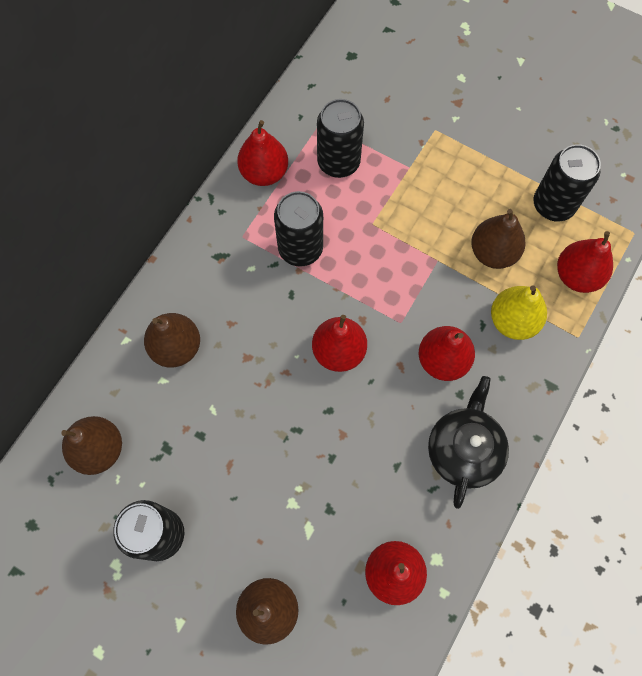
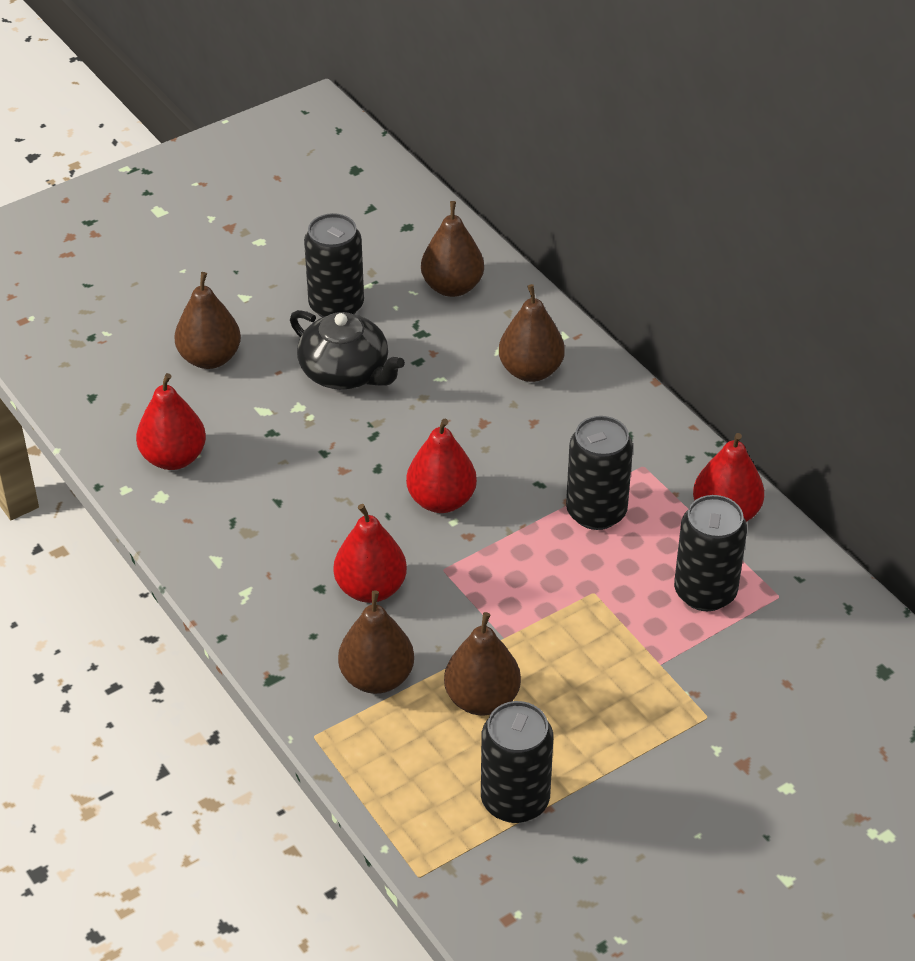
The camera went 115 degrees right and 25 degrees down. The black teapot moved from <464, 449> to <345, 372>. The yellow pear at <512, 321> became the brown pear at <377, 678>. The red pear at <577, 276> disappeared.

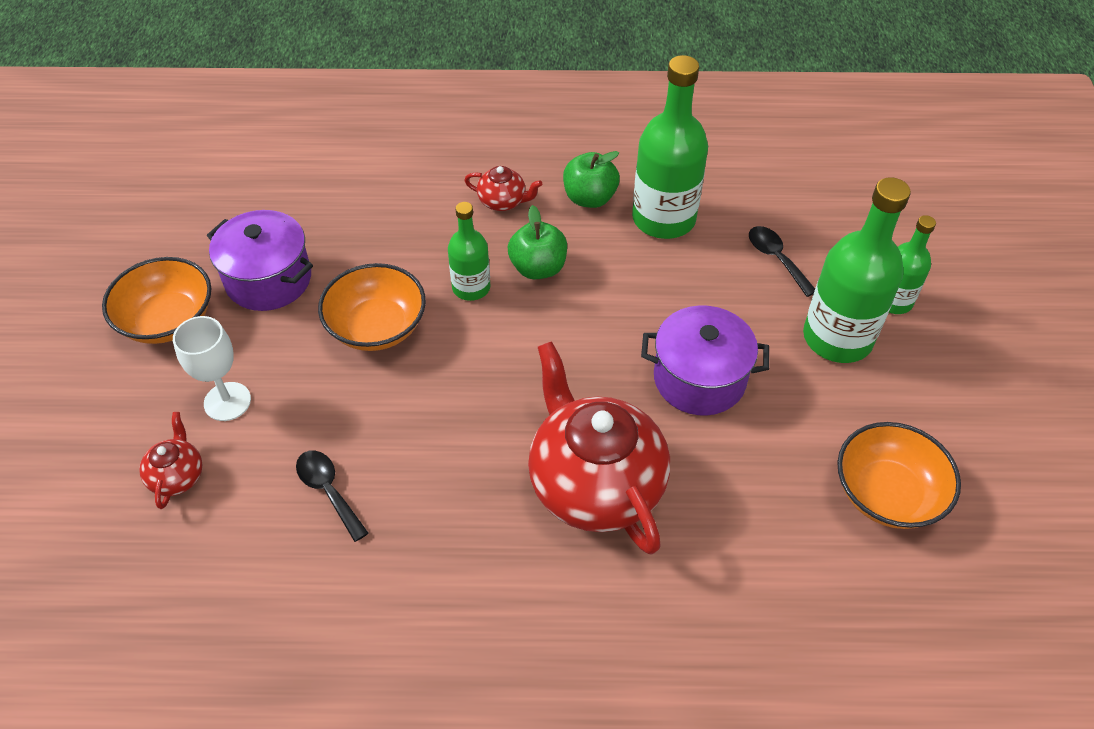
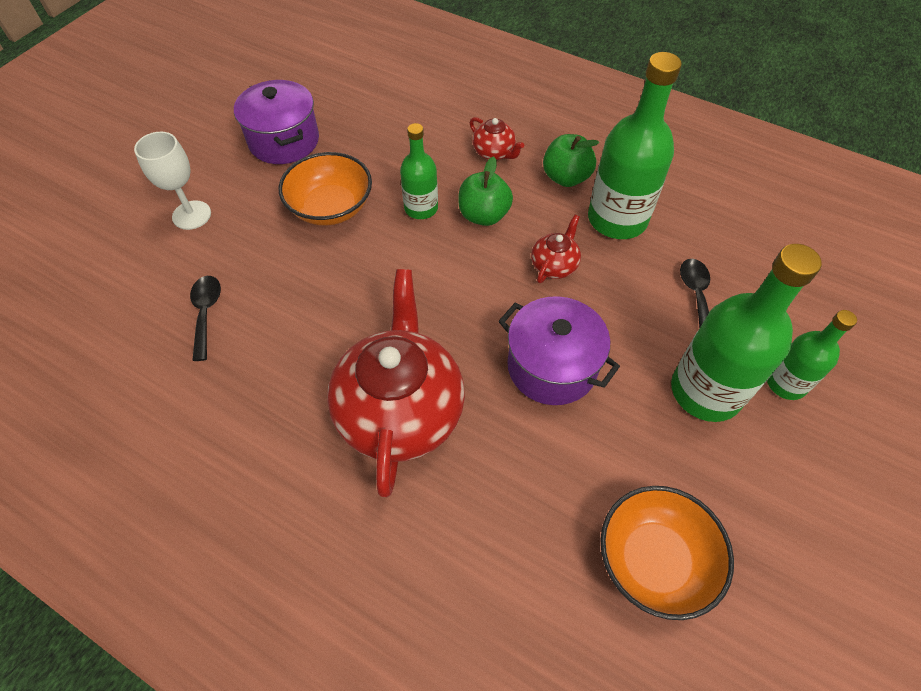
The camera went 30 degrees right and 5 degrees up. The orange bowl at <168, 320> disappeared. The red teapot moved from <177, 476> to <554, 265>.

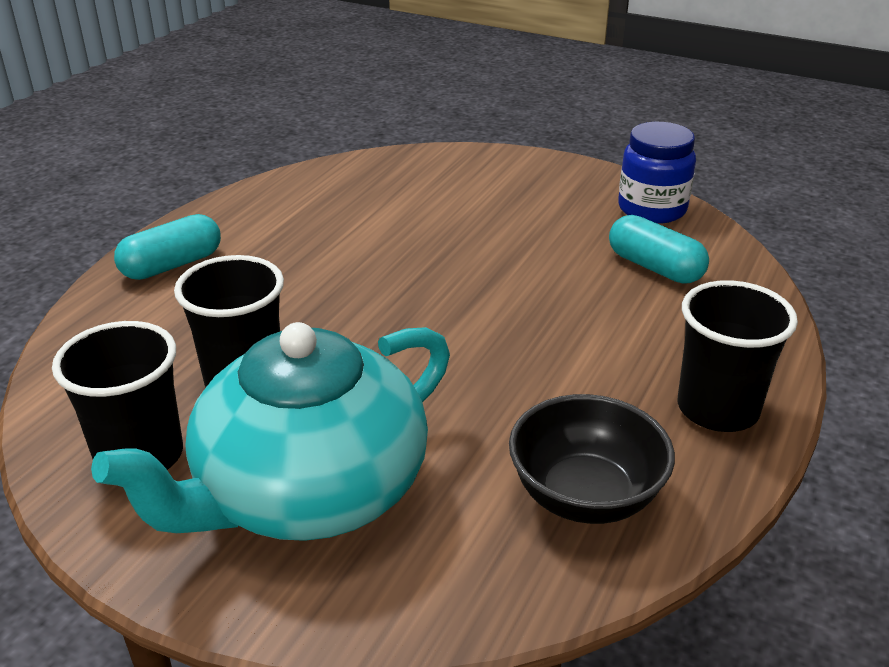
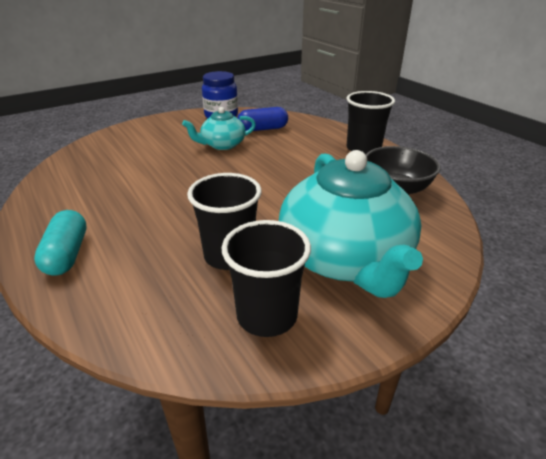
The camera went 60 degrees left and 0 degrees up. The turquoise capsule at <654, 267> became the blue capsule at <262, 129>. The turquoise teapot at <222, 145> appeared.

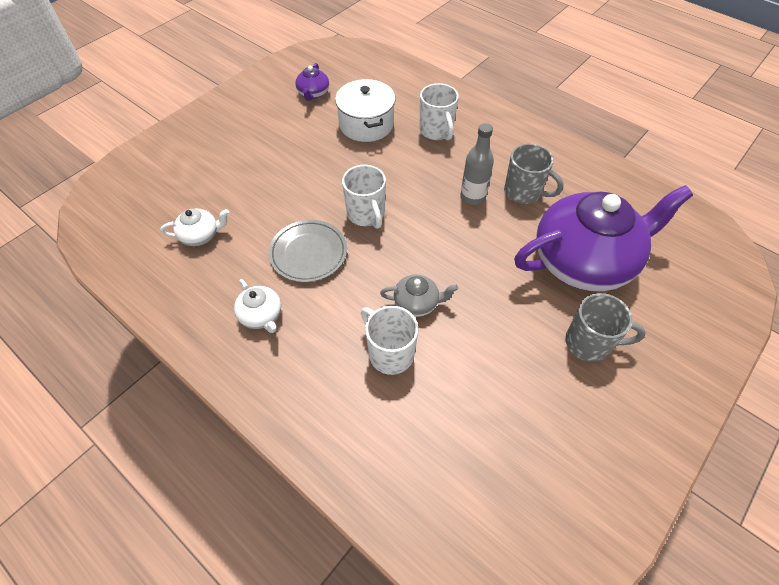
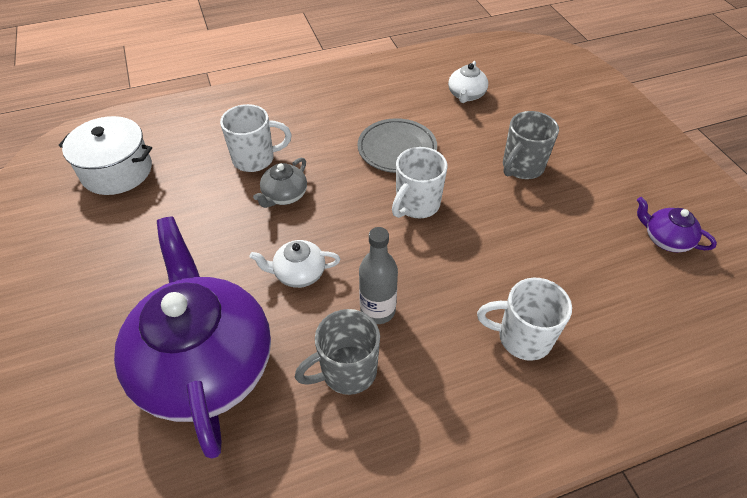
The camera went 120 degrees right and 5 degrees down. The white teapot moved from <261, 315> to <299, 273>. The white pot moved from <366, 124> to <117, 171>. The white mug at <366, 214> turned 60 degrees counterclockwise. The purple teapot at <584, 261> turned 150 degrees clockwise. The grey mug moved from <589, 343> to <522, 167>.

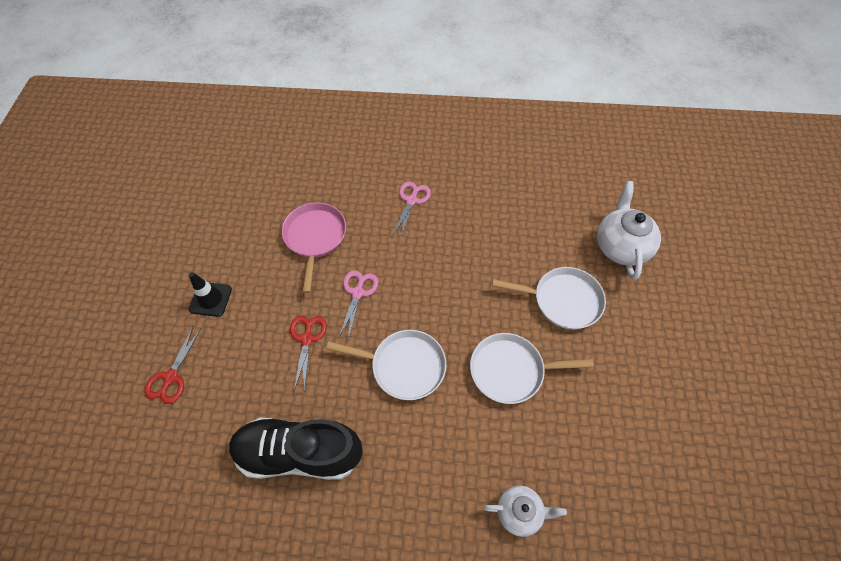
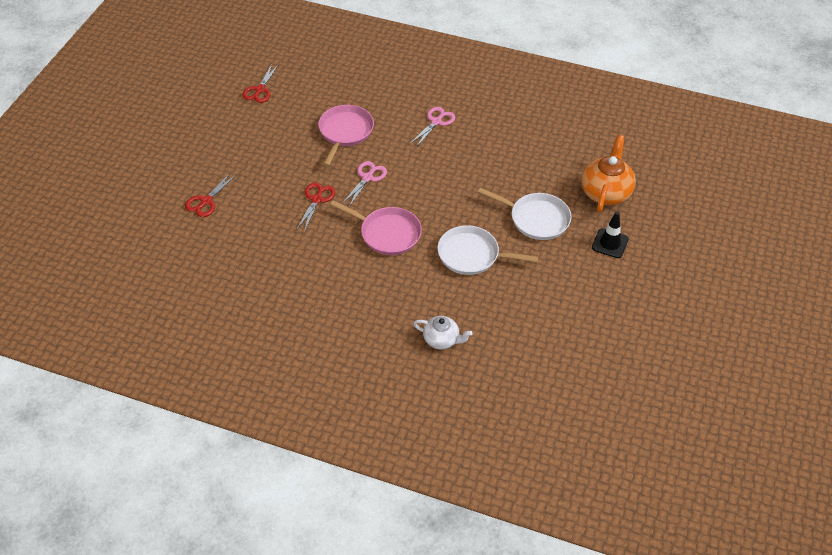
The camera went 15 degrees right and 10 degrees down. The black traffic cone moved from <210, 299> to <610, 243>. The black shoe at <299, 453> disappeared. The white pan at <404, 366> became the pink pan at <387, 233>. The white teapot at <621, 246> became the orange teapot at <606, 192>. The red scissors at <260, 90> appeared.

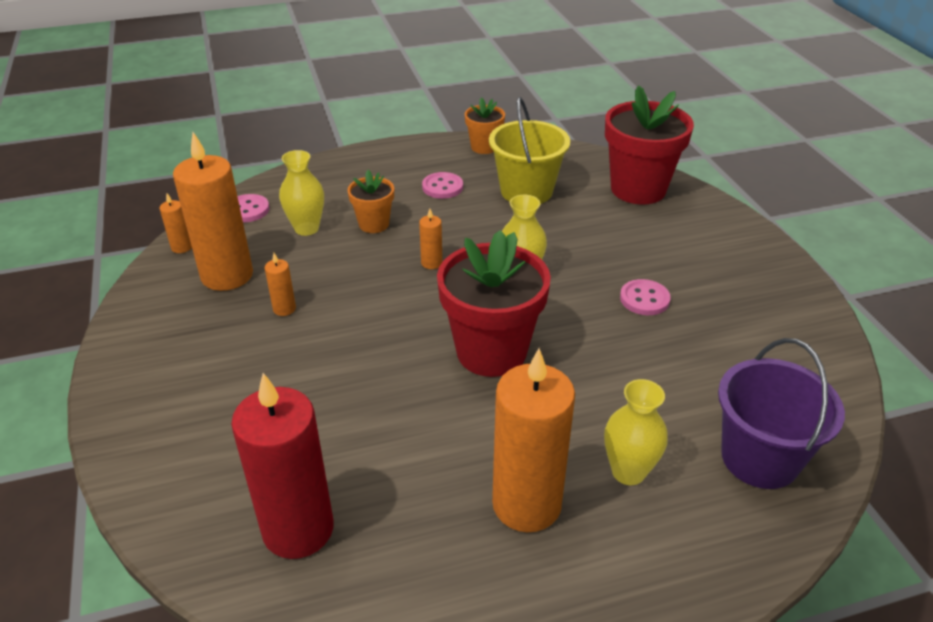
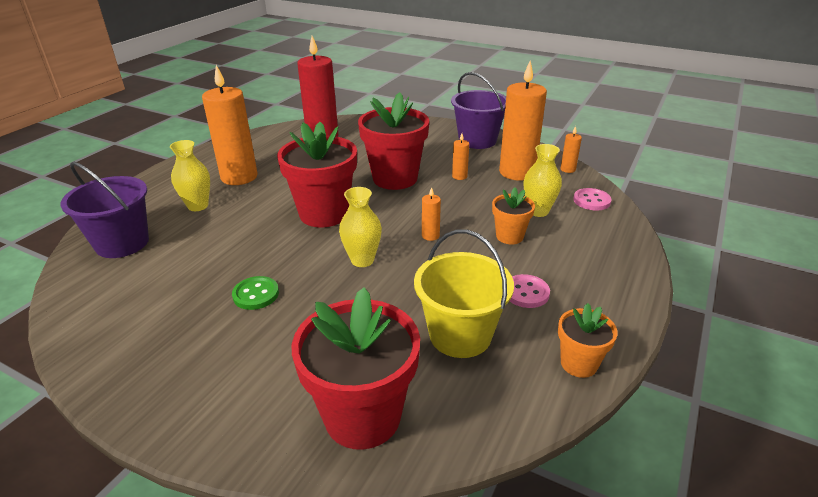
The camera went 135 degrees right and 5 degrees down. The pink button at <644, 299> became the green button at <256, 294>. The red flower pot at <395, 178> appeared. The purple bucket at <477, 140> appeared.

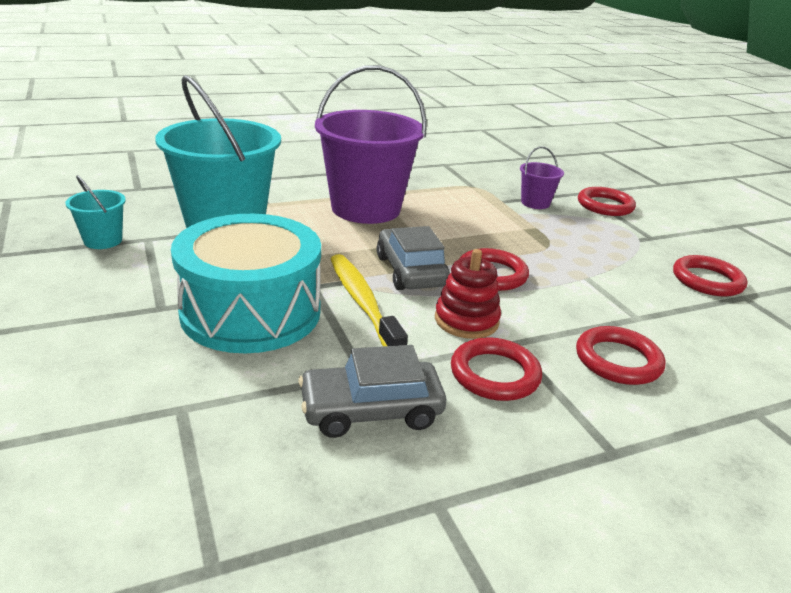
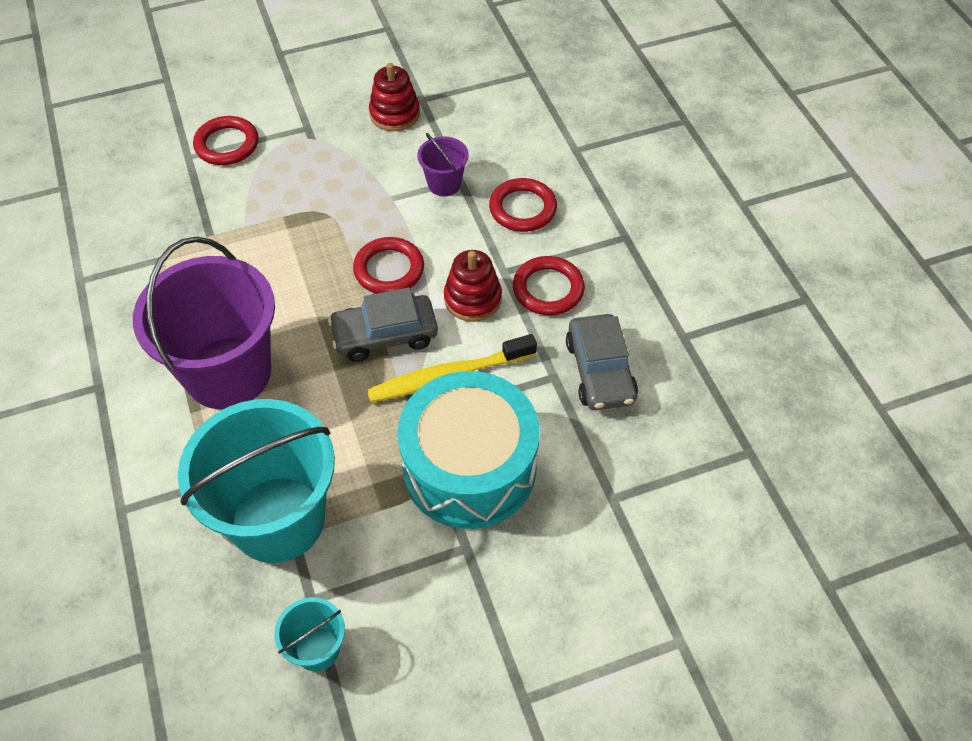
The camera went 85 degrees left and 25 degrees up. The purple bucket moved from <535, 203> to <444, 184>. The red ring at <707, 280> was replaced by the red stacking toy at <394, 114>.

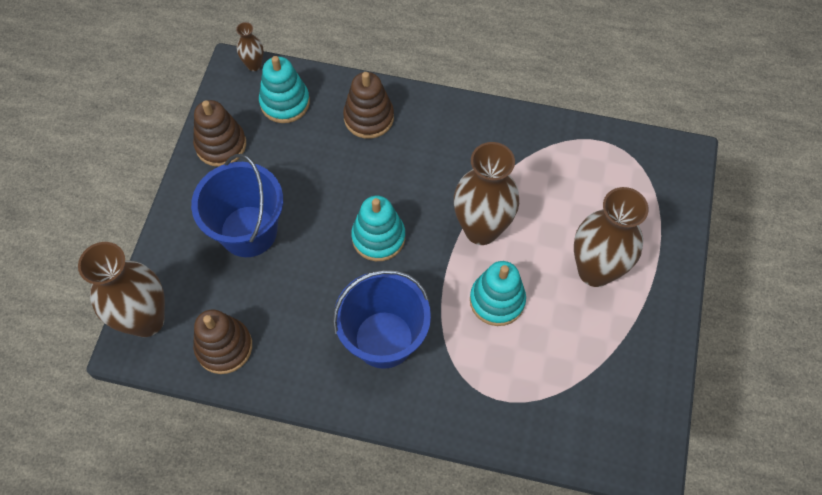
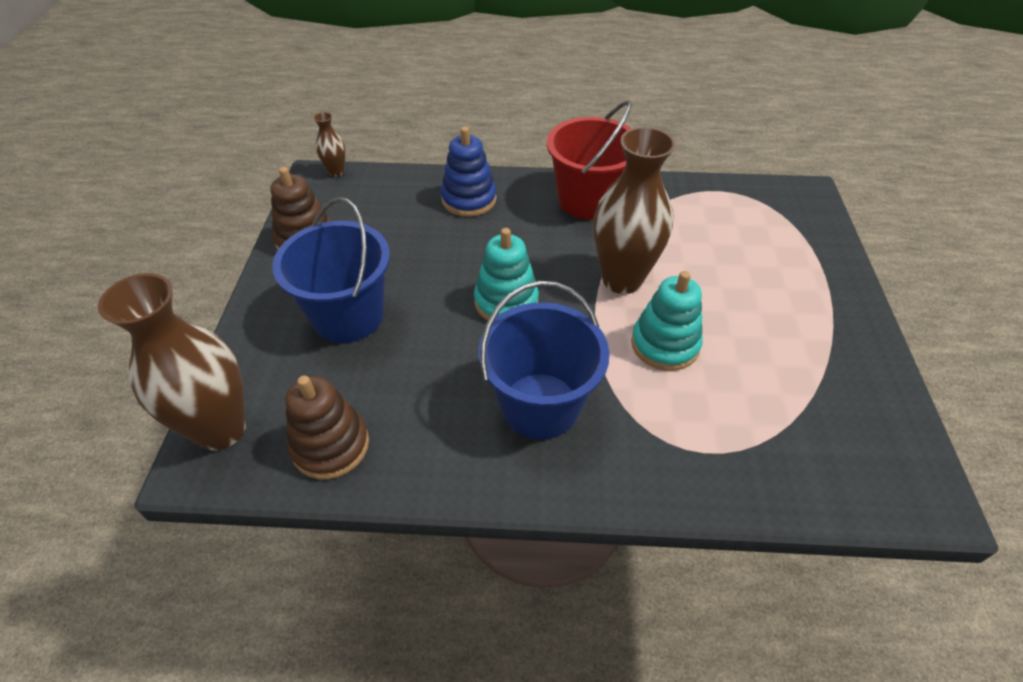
The camera went 10 degrees left and 15 degrees down. The turquoise stacking toy at <285, 102> disappeared. The brown stacking toy at <368, 117> became the blue stacking toy at <469, 199>. The brown vase at <595, 271> disappeared. The red bucket at <588, 200> appeared.

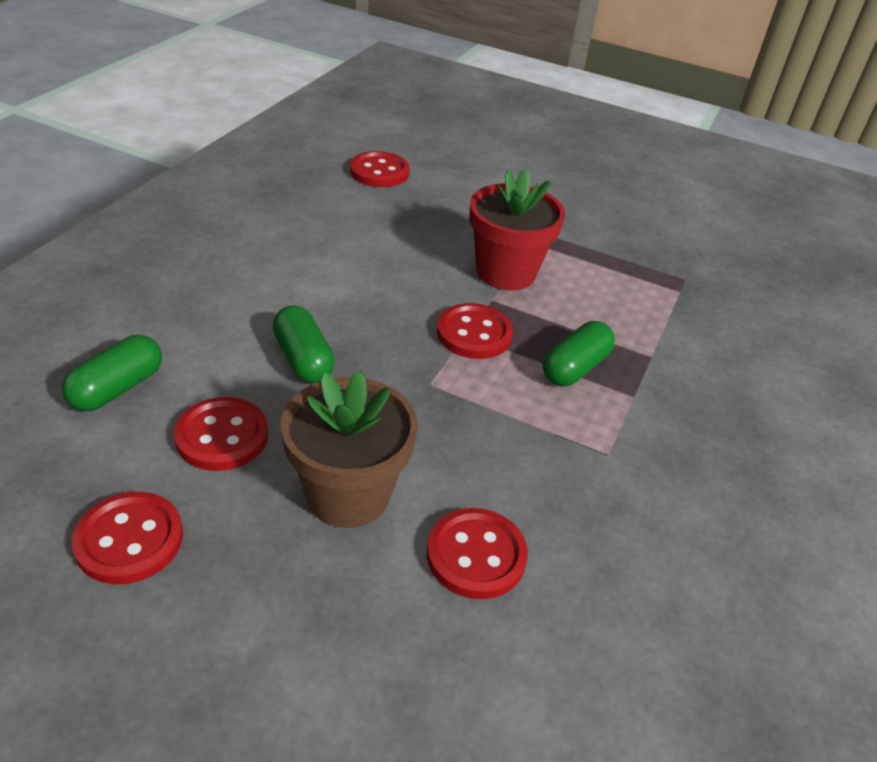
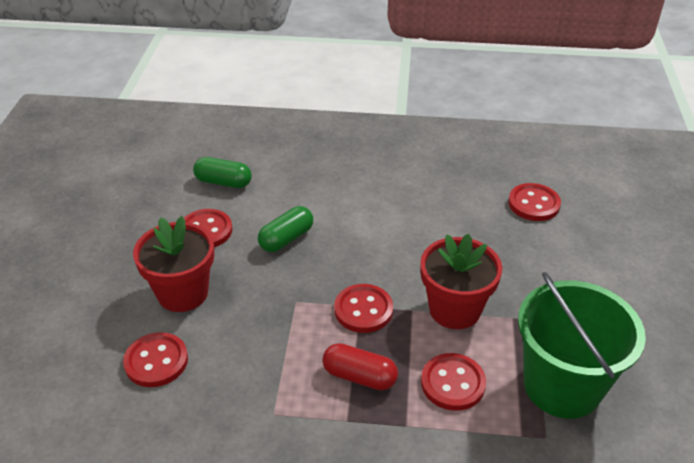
The camera went 75 degrees right and 0 degrees up. The red button moved from <129, 540> to <453, 383>. The brown flower pot at <348, 494> became the red flower pot at <183, 293>. The green capsule at <575, 368> became the red capsule at <359, 376>. The green bucket at <562, 386> appeared.

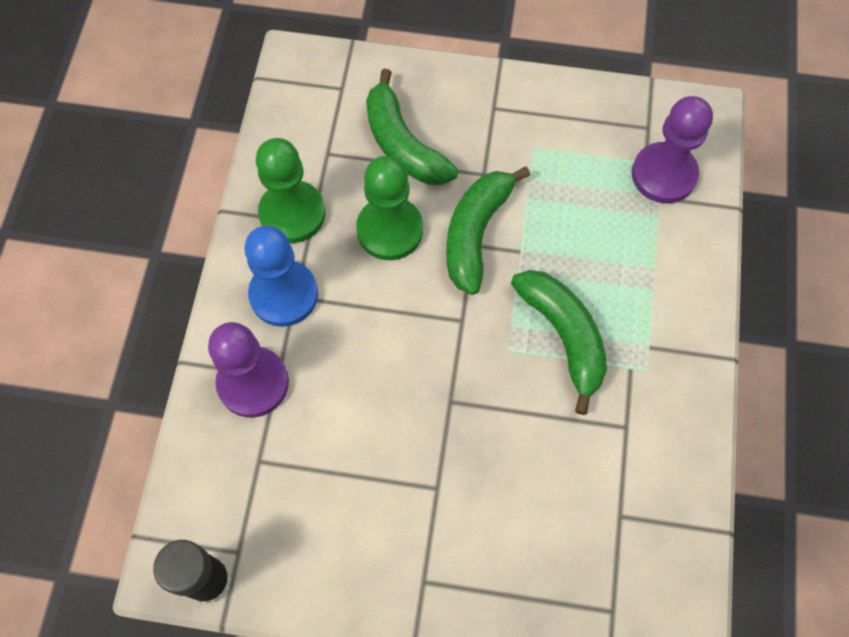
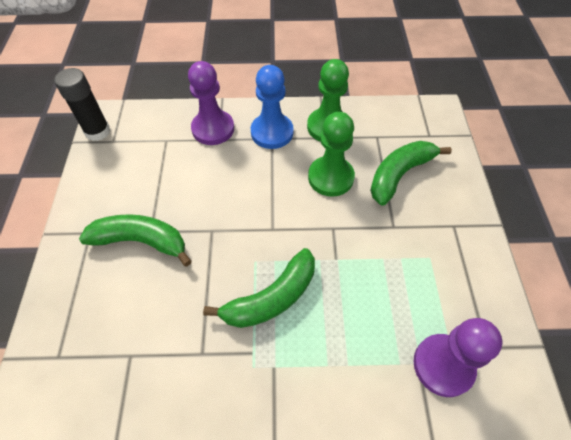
The camera went 80 degrees right and 10 degrees down. The green banana moved from <476, 233> to <141, 241>.

